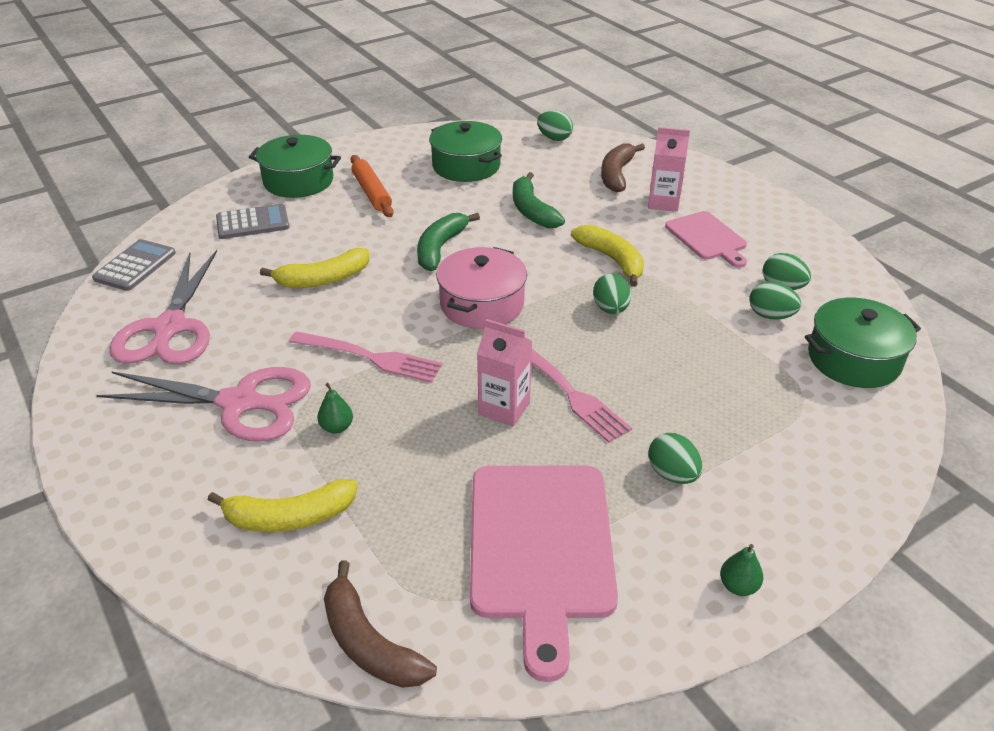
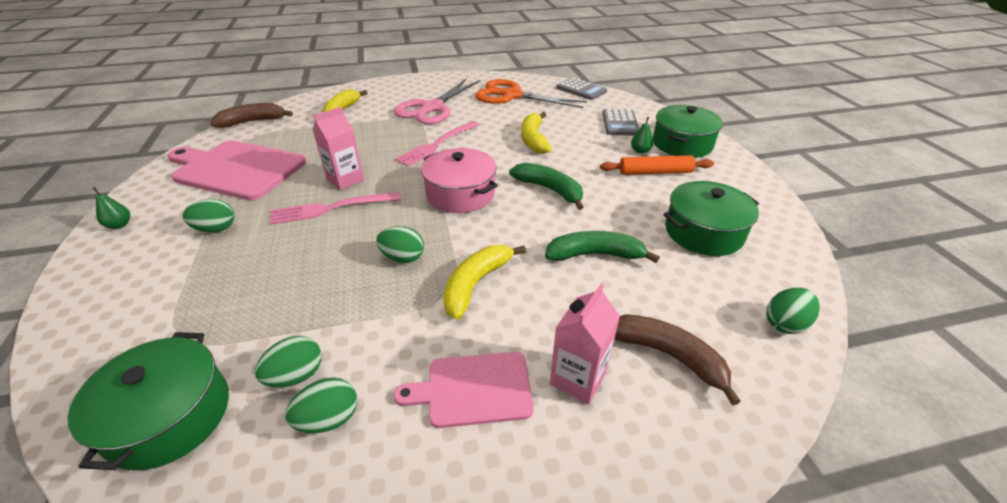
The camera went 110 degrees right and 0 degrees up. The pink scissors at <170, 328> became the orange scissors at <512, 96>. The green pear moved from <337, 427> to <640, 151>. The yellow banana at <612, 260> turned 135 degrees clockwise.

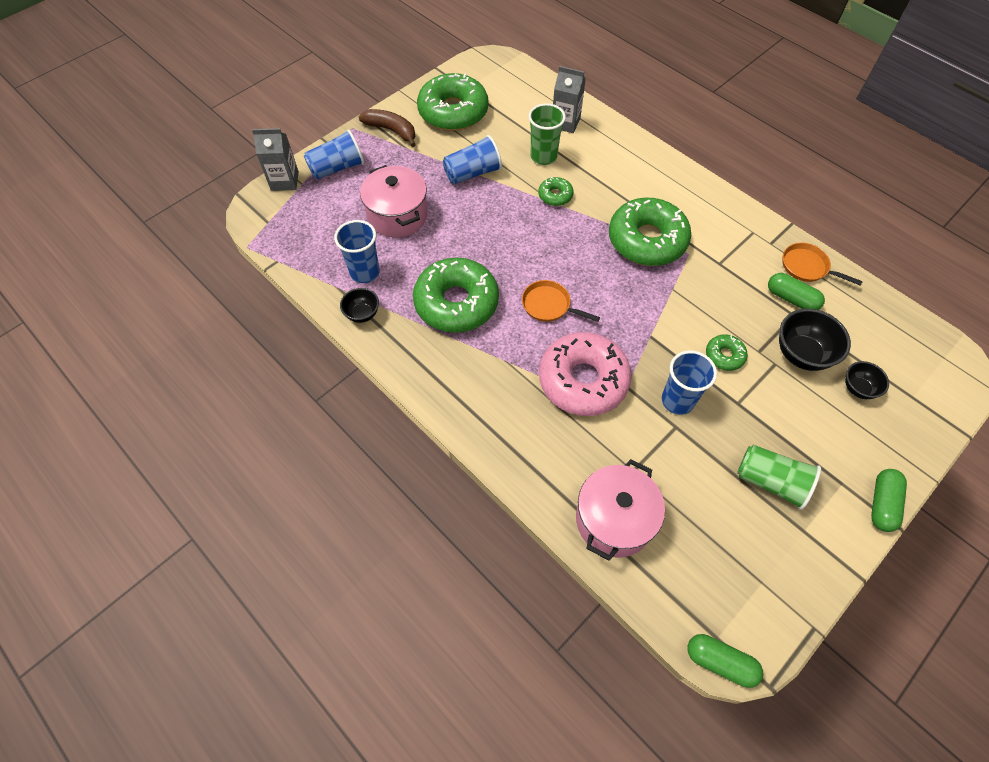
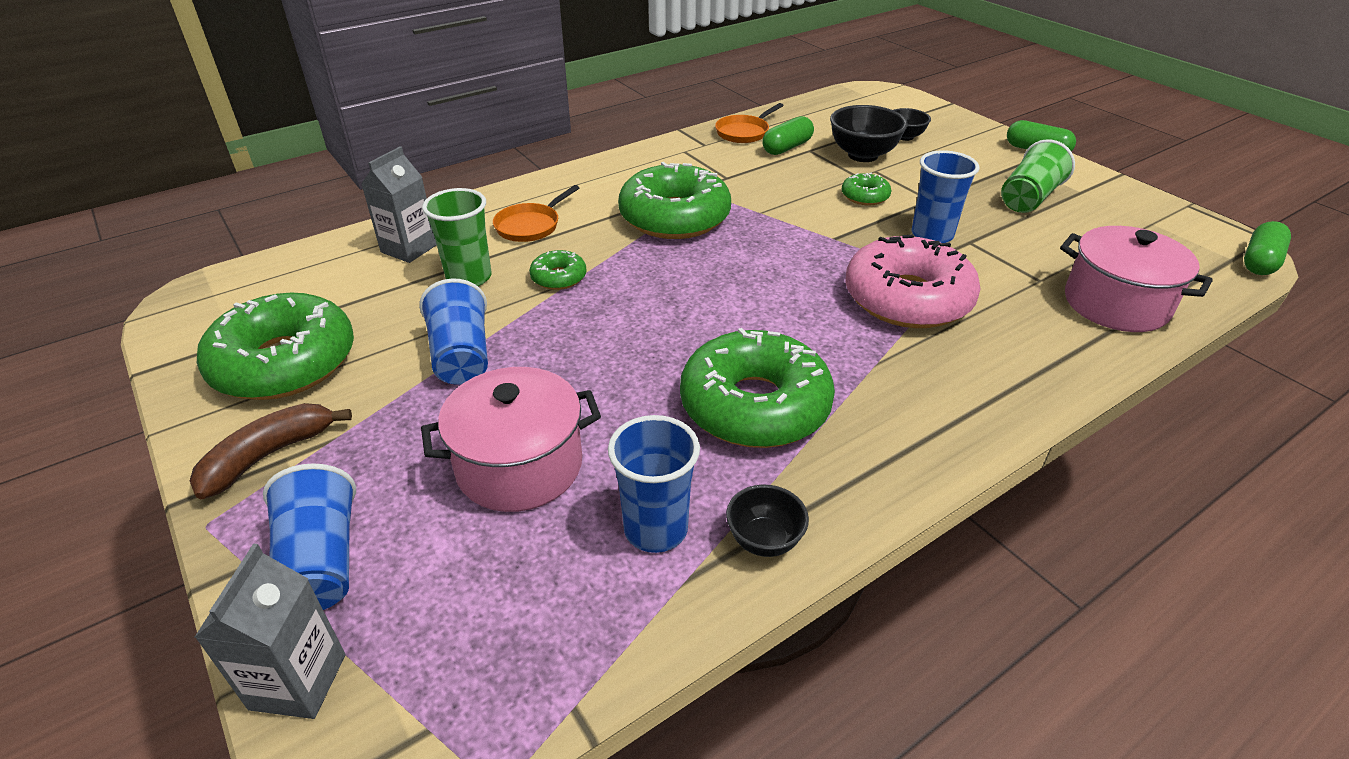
The camera went 80 degrees left and 20 degrees down. The orange pan moved from <549, 305> to <530, 225>.

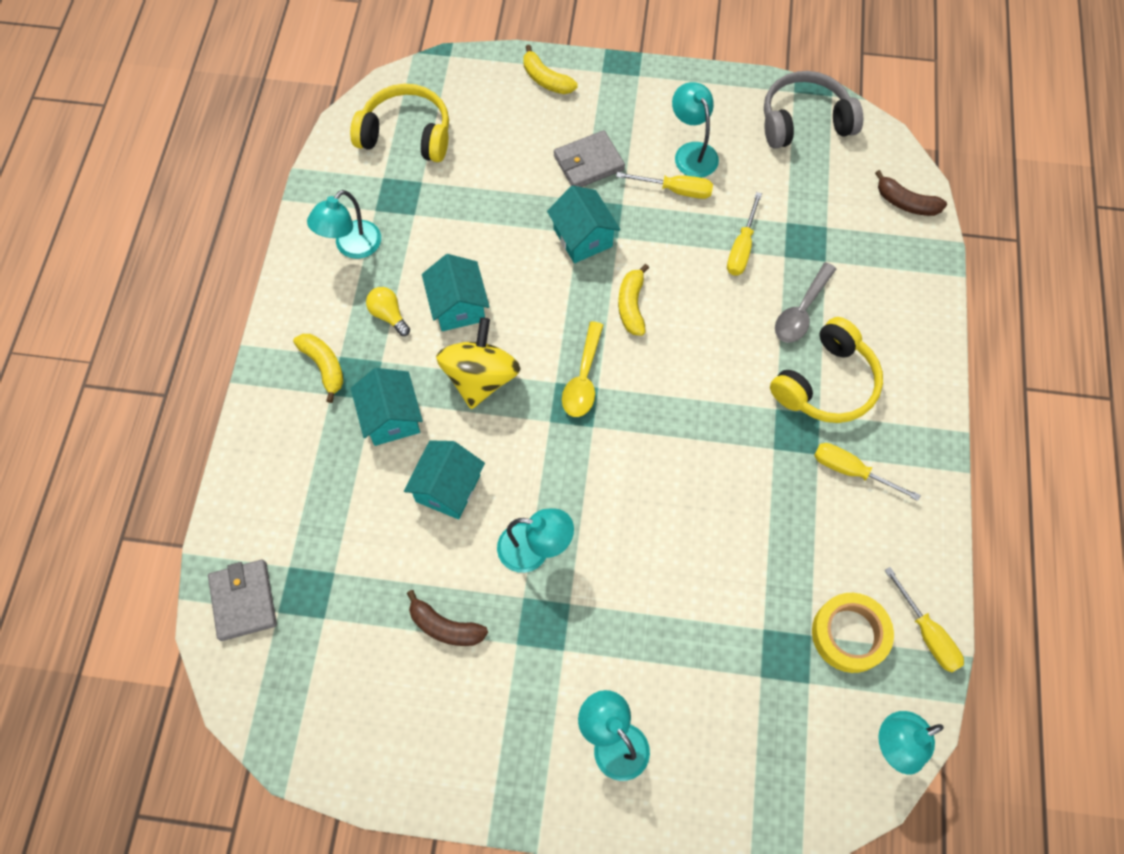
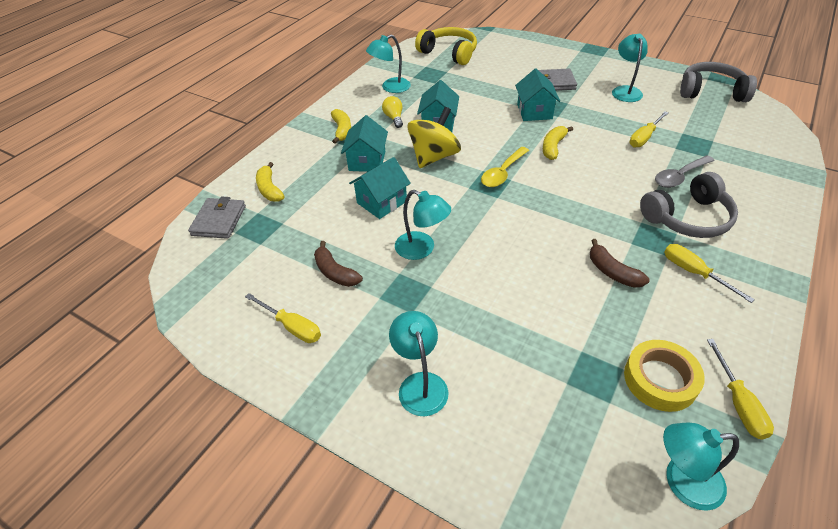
The camera went 25 degrees right and 20 degrees down. The yellow banana moved from <546, 79> to <270, 189>. The yellow screwdriver moved from <675, 190> to <292, 326>. The yellow headphones at <826, 384> became the grey headphones at <688, 218>. The brown banana moved from <906, 203> to <612, 272>.

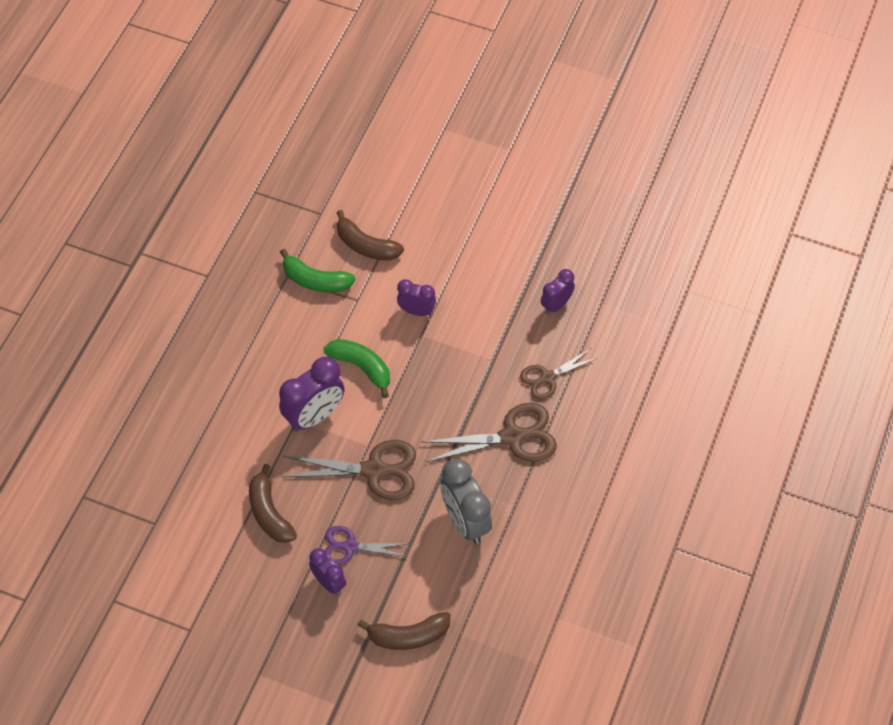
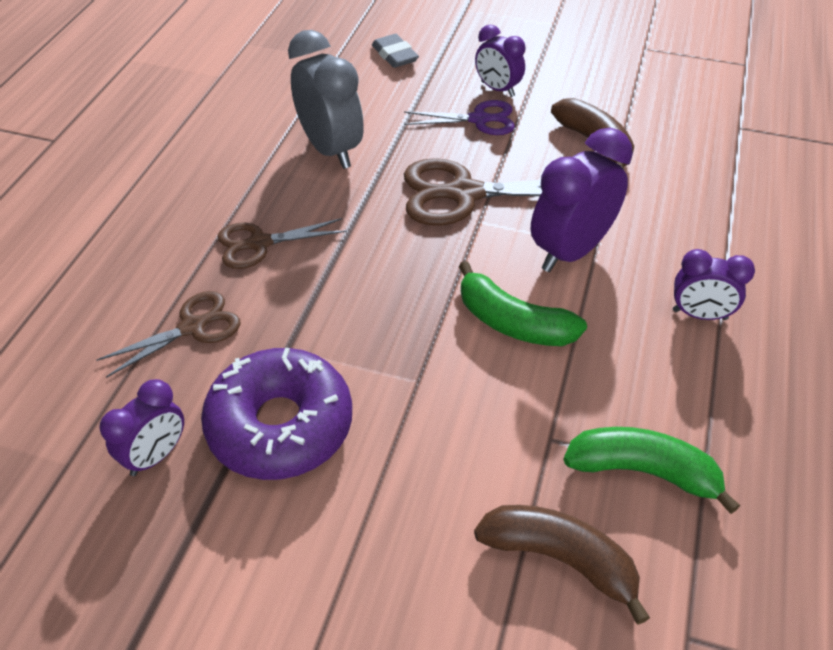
The camera went 175 degrees right and 10 degrees down. The brown banana at <408, 636> was replaced by the grey eraser at <394, 55>. The purple clock moved from <416, 311> to <699, 315>. The brown scissors at <513, 437> changed to 0.62 times the size. The purple donut at <280, 425> appeared.

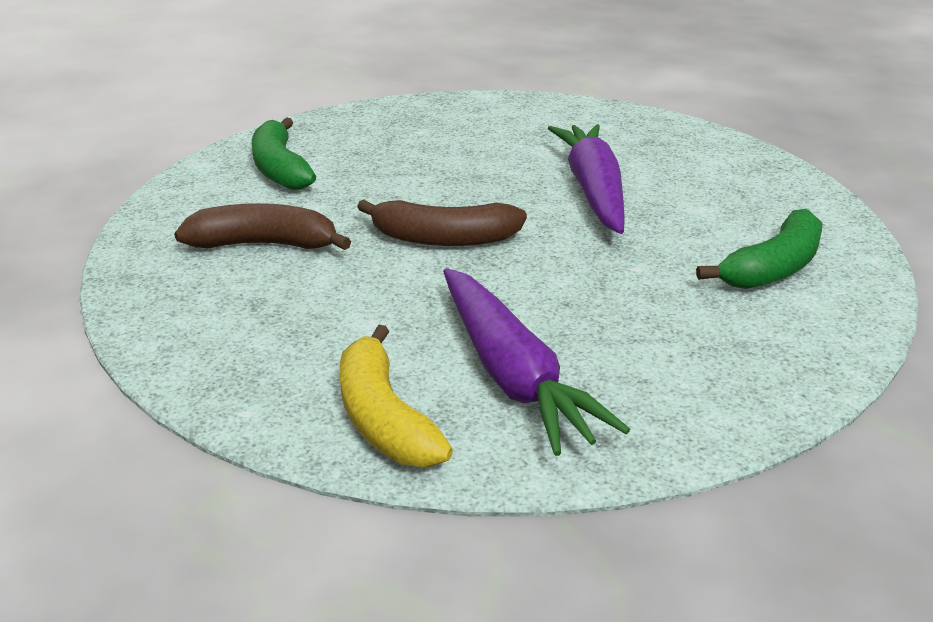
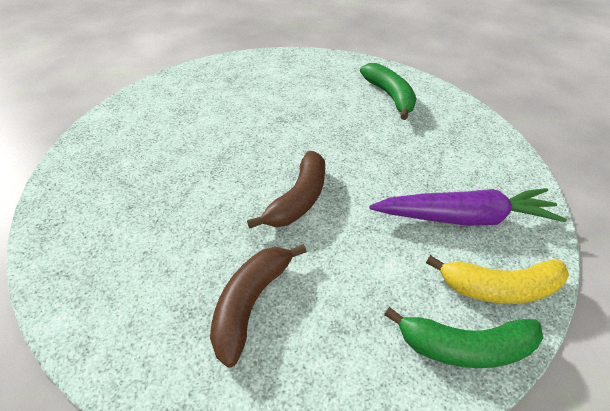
The camera went 70 degrees left and 15 degrees up. The green banana moved from <280, 168> to <464, 347>. The purple carrot at <593, 190> disappeared.

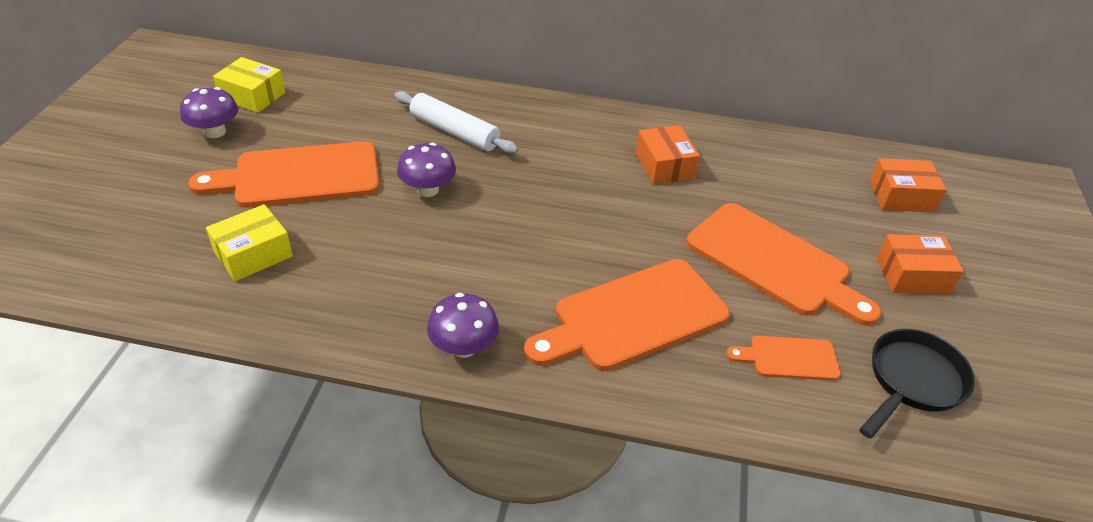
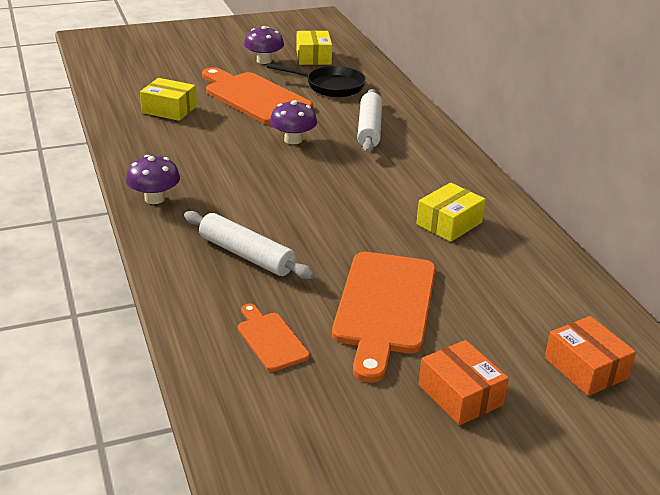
The camera went 60 degrees right and 10 degrees down. The orange cutting board at <633, 317> was replaced by the white rolling pin at <246, 255>. The orange box at <664, 166> became the yellow box at <449, 223>. The black pan moved from <912, 382> to <330, 86>.

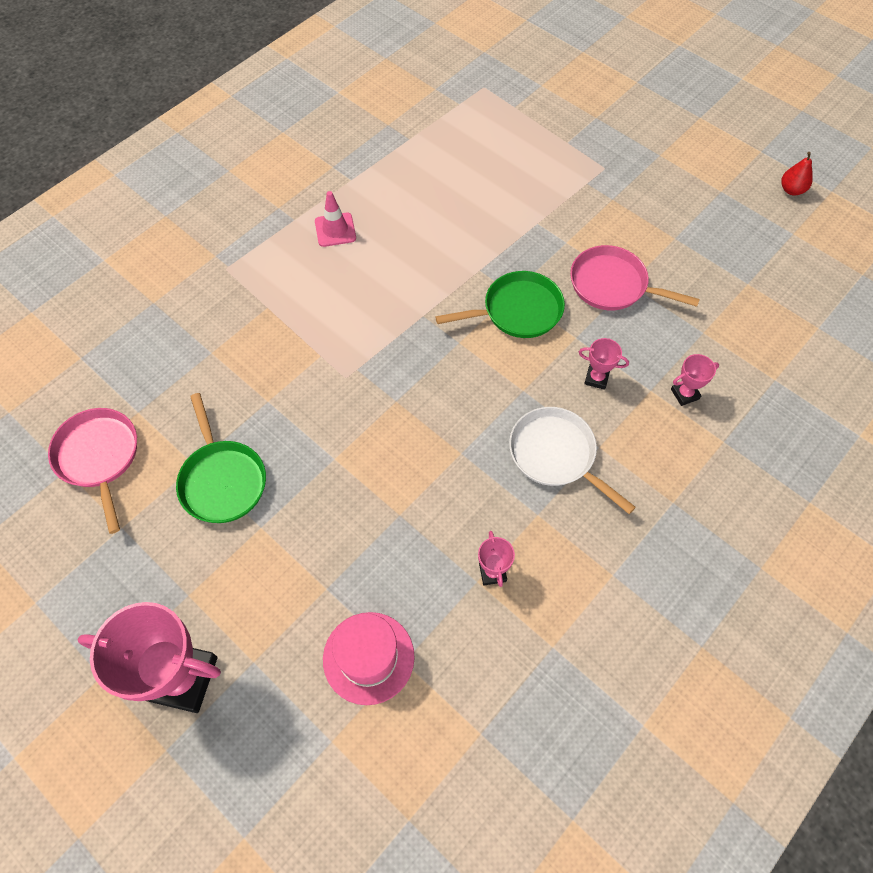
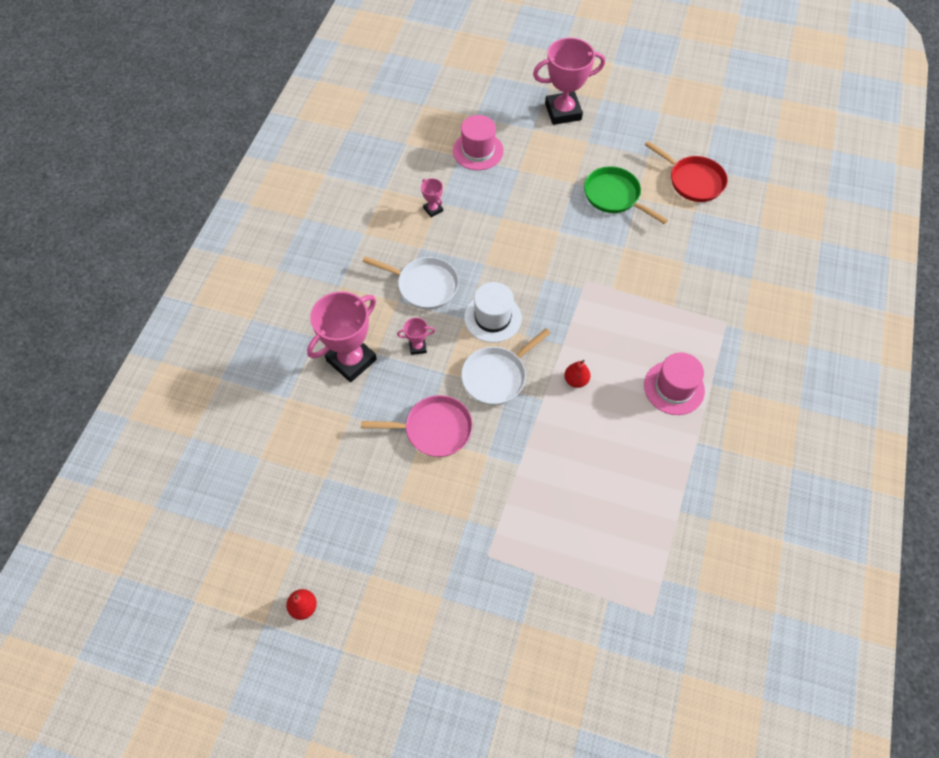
The camera went 155 degrees right and 0 degrees up. The pink pan at <99, 457> became the red pan at <693, 181>. The pink traffic cone at <335, 230> was replaced by the pink hat at <674, 388>. The green pan at <517, 311> became the white pan at <497, 376>. The pink trophy at <685, 394> changed to 2.23 times the size. The white hat at <492, 318> appeared. The red pear at <576, 380> appeared.

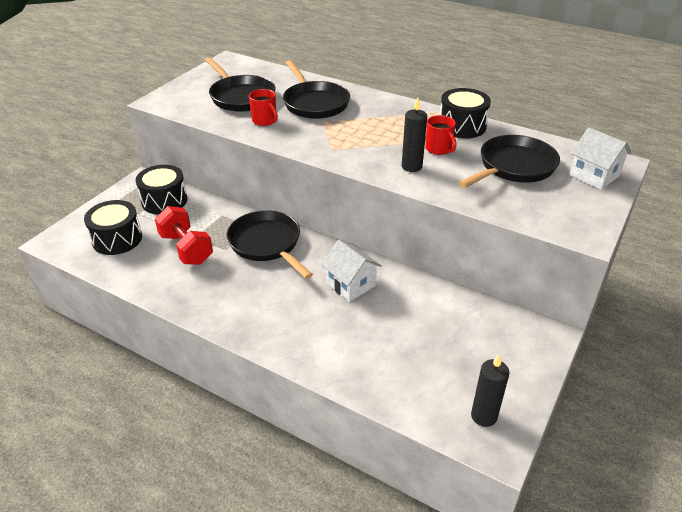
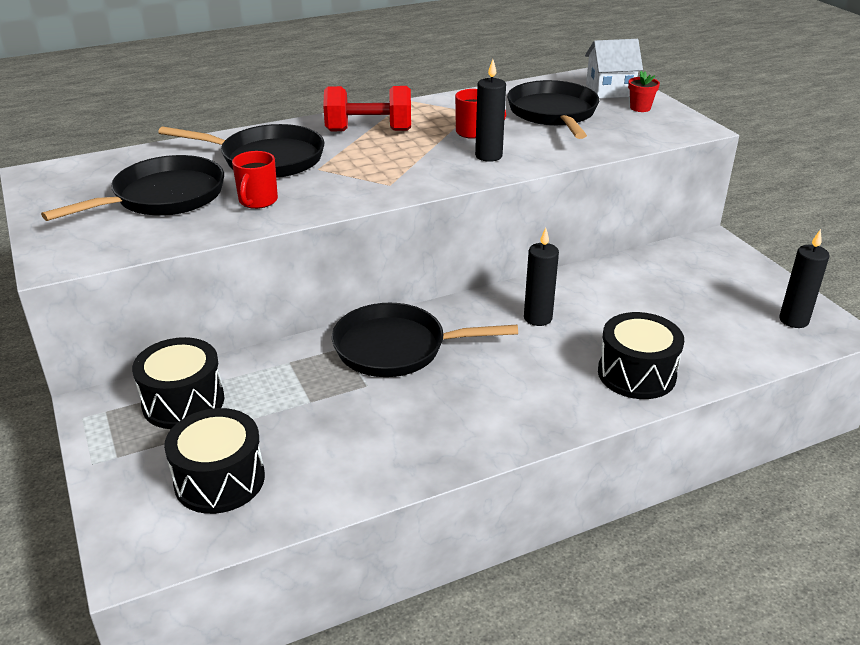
The camera went 55 degrees left and 5 degrees down. The red dumbbell moved from <186, 249> to <369, 131>. The black pan at <240, 96> turned 45 degrees counterclockwise. The red mug at <265, 121> turned 105 degrees clockwise. The white house at <351, 284> was replaced by the black candle at <538, 318>. The black drum moved from <462, 126> to <636, 374>. The red flower pot at <640, 108> appeared.

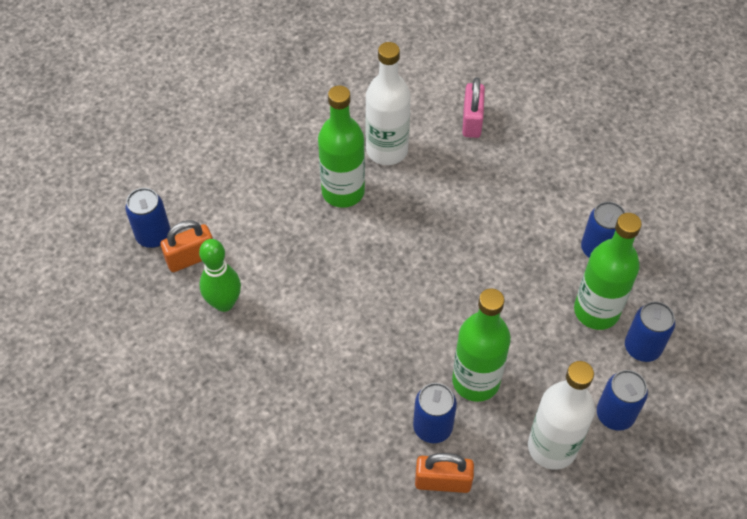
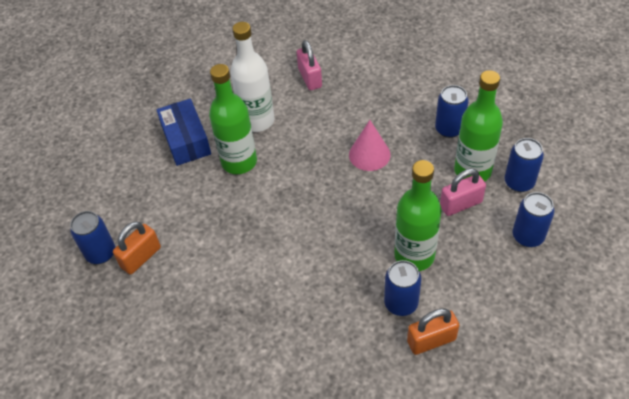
The camera went 20 degrees left and 5 degrees down. The green bowling pin at <224, 303> disappeared. The white bottle at <552, 447> disappeared. The blue box at <186, 140> appeared. The pink cone at <369, 154> appeared. The pink padlock at <461, 204> appeared.

